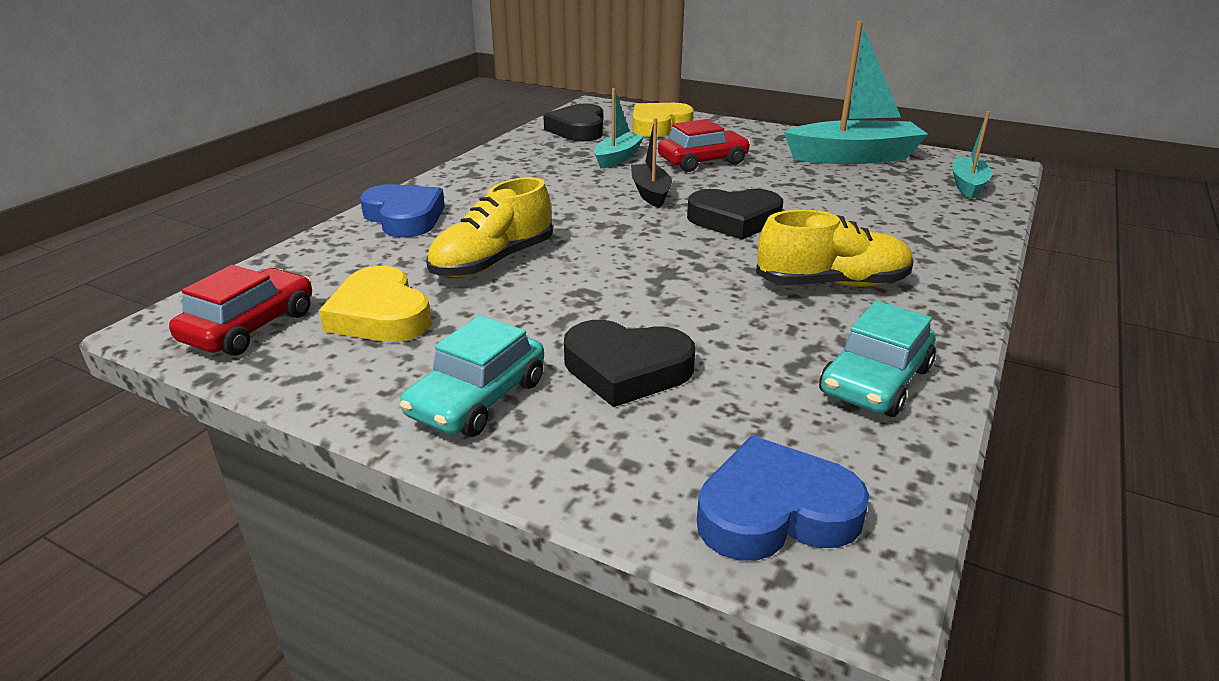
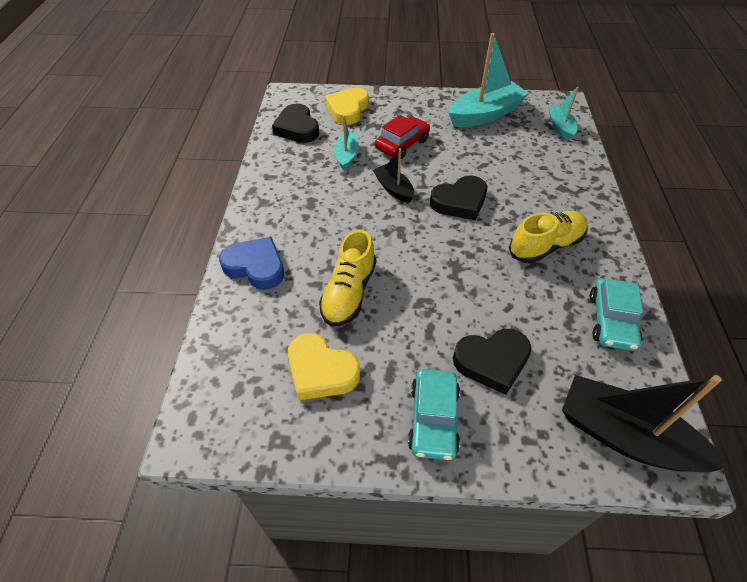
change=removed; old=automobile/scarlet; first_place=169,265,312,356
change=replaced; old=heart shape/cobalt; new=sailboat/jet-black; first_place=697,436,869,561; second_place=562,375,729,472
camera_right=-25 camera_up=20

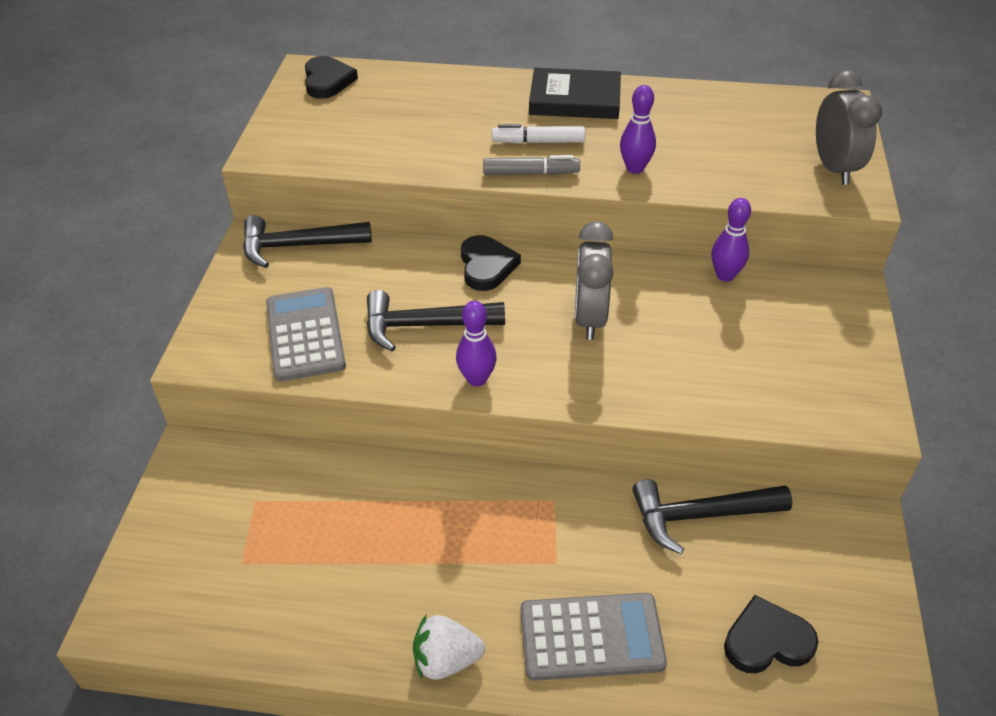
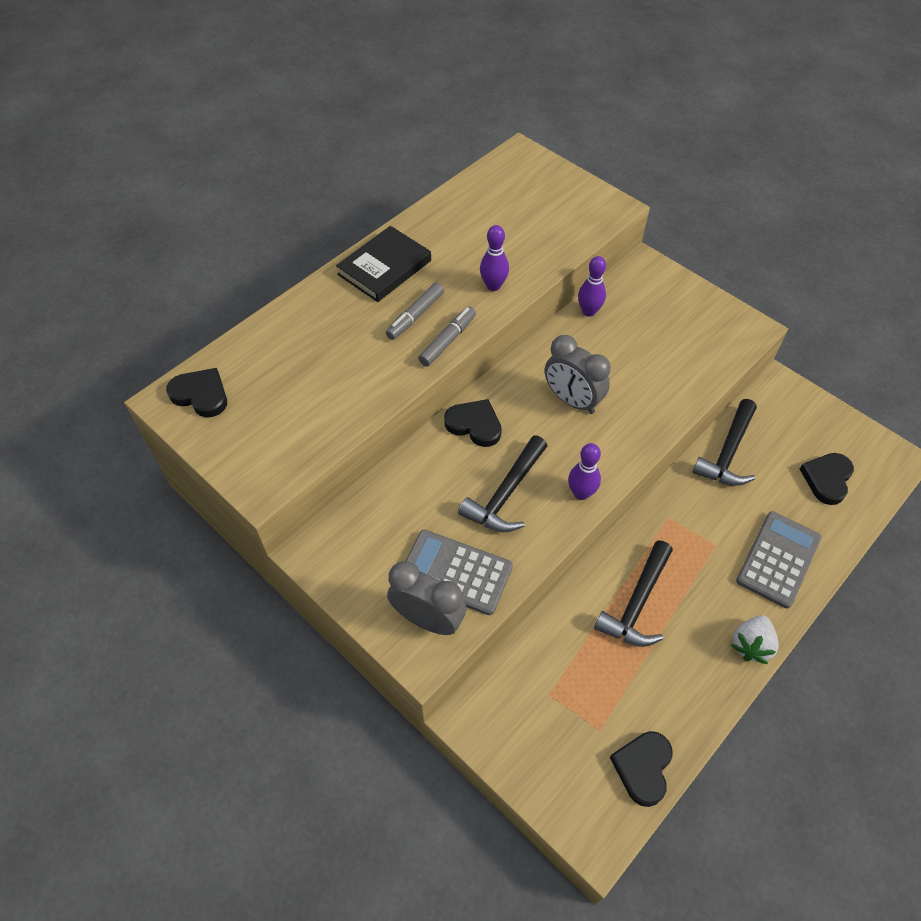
change=moved; old=claw hammer/jet-black; first_place=243,215,372,268; second_place=594,540,673,647
change=recoloured; old=marker/white; new=marker/ash-grey; first_place=492,124,585,144; second_place=386,283,444,340
change=moved; old=bedside clock/ash-grey; first_place=816,70,882,185; second_place=387,561,466,635
change=added; new=heart shape/jet-black; second_place=610,731,673,807
camera_right=-55 camera_up=10

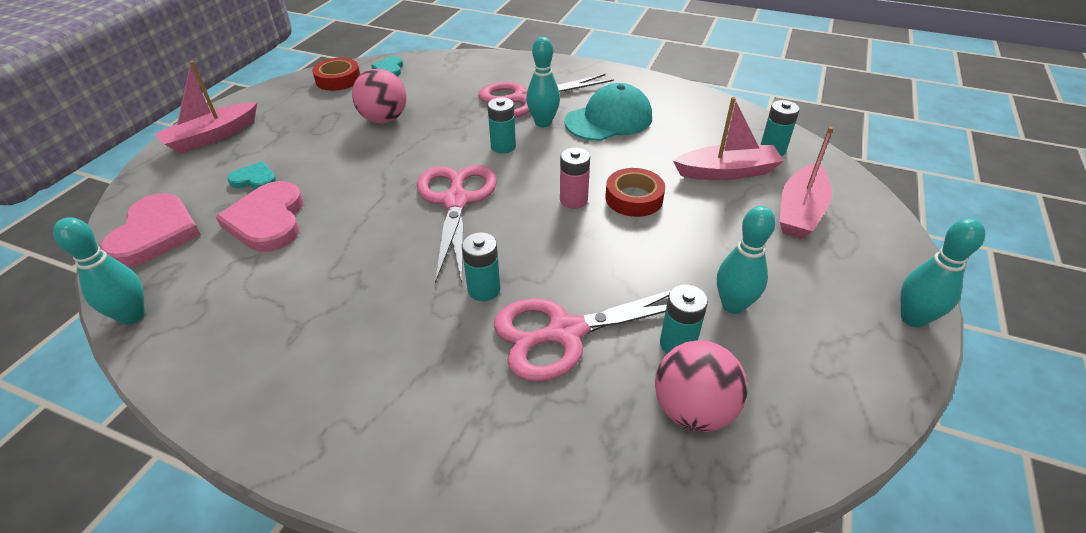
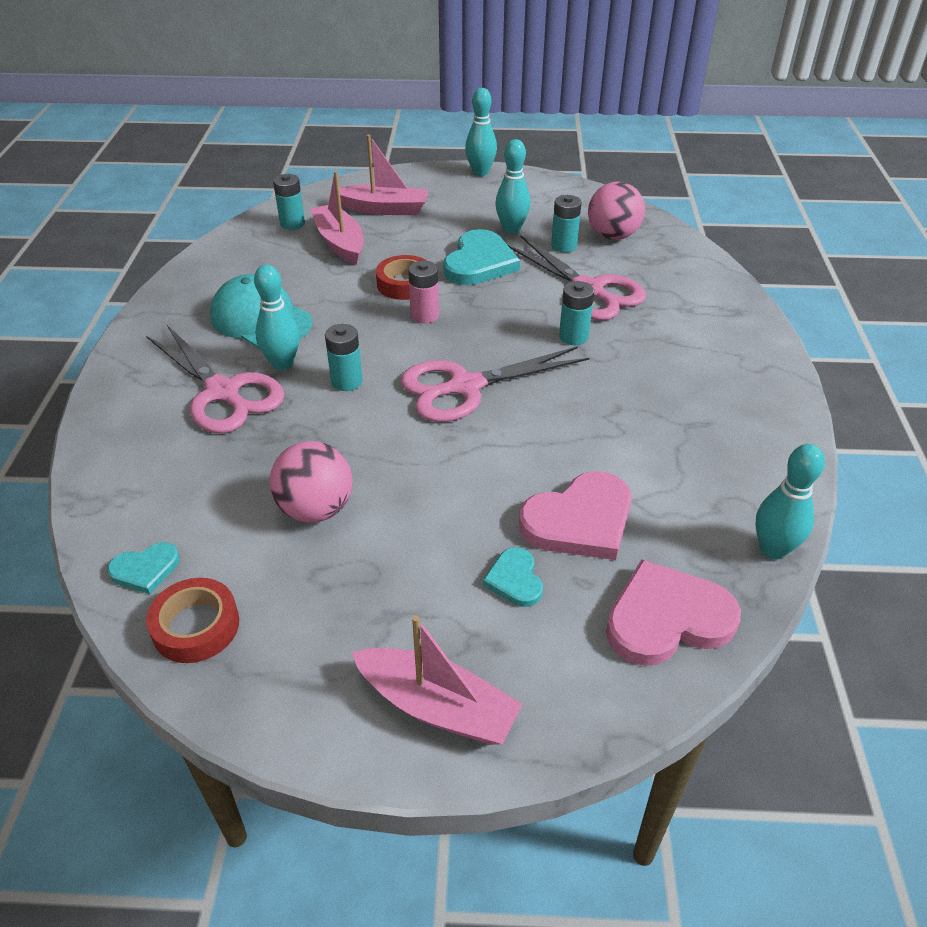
change=added; new=heart shape/turquoise; second_place=443,229,520,285
camera_right=-110 camera_up=0

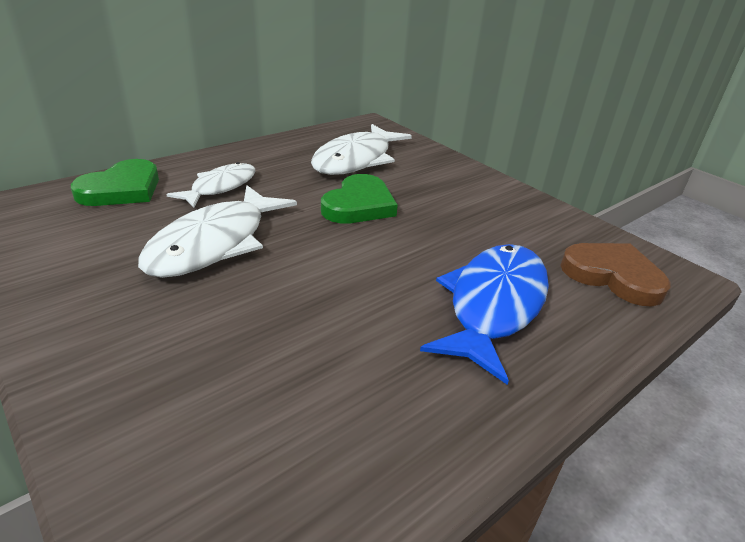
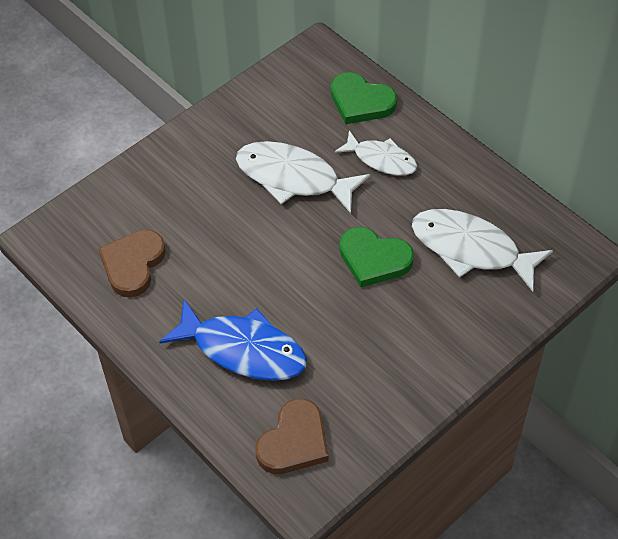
change=added; new=heart shape/brown; second_place=98,230,166,298
camera_right=90 camera_up=20

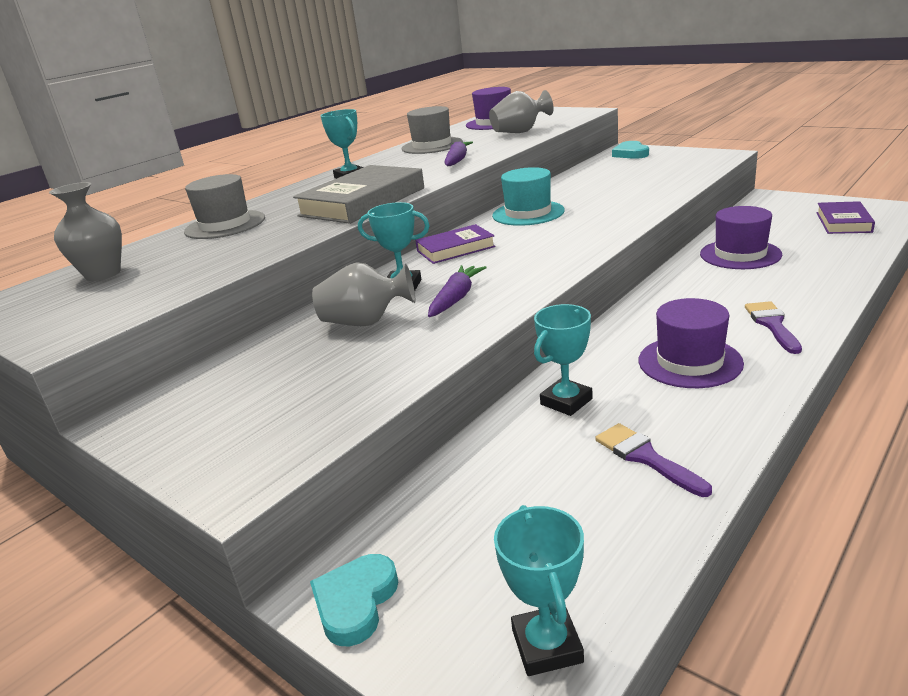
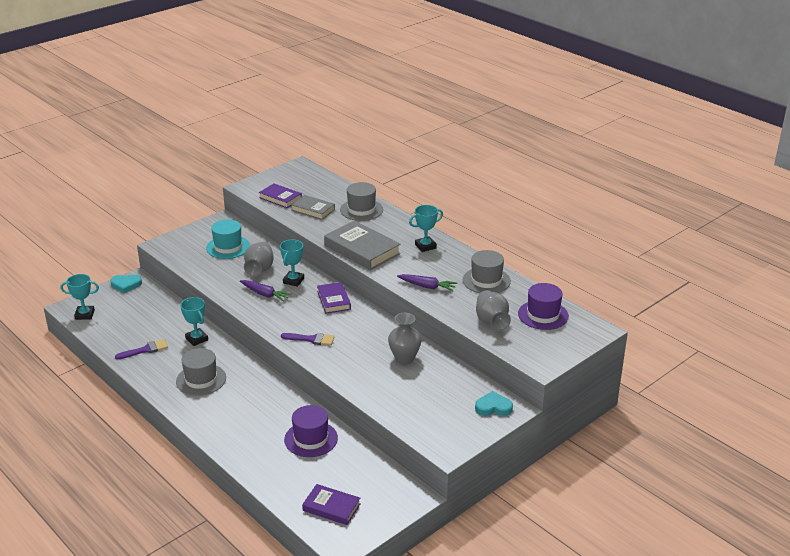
change=moved; old=flower vase/ash-grey; first_place=49,182,122,281; second_place=388,313,422,364
change=turned; old=heart shape/turquoise; first_place=310,554,398,647; second_place=110,275,142,293; degrees=150
change=moved; old=tall hat/turquoise; first_place=492,167,565,226; second_place=206,219,250,259
change=recoloured; old=tall hat/royal purple; new=tall hat/ash-grey; first_place=639,298,744,388; second_place=176,348,226,396
change=moved; old=paint brush/royal purple; first_place=745,301,802,354; second_place=281,333,335,346
change=added; new=hardcover/royal purple; second_place=259,183,302,208
change=added; new=hardcover/ash-grey; second_place=291,195,335,220
camera_right=95 camera_up=5

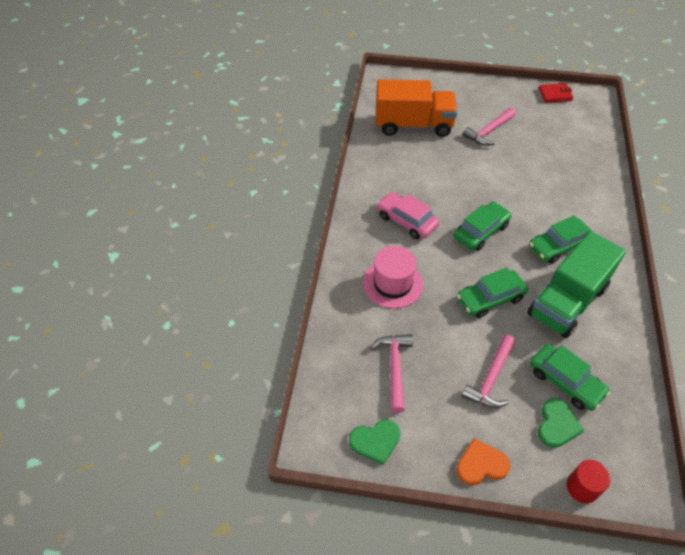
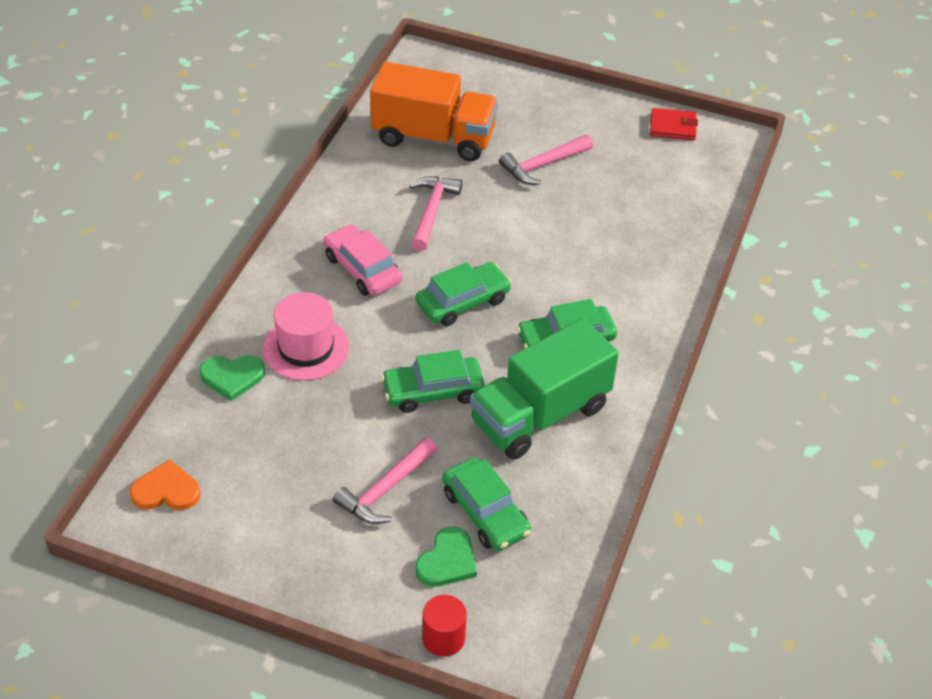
change=moved; old=heart shape/emerald; first_place=349,420,400,465; second_place=199,355,265,401
change=moved; old=claw hammer/rosy; first_place=370,334,413,413; second_place=409,176,462,251
change=moved; old=heart shape/bright orange; first_place=456,439,510,485; second_place=130,460,200,510
camera_right=10 camera_up=-5

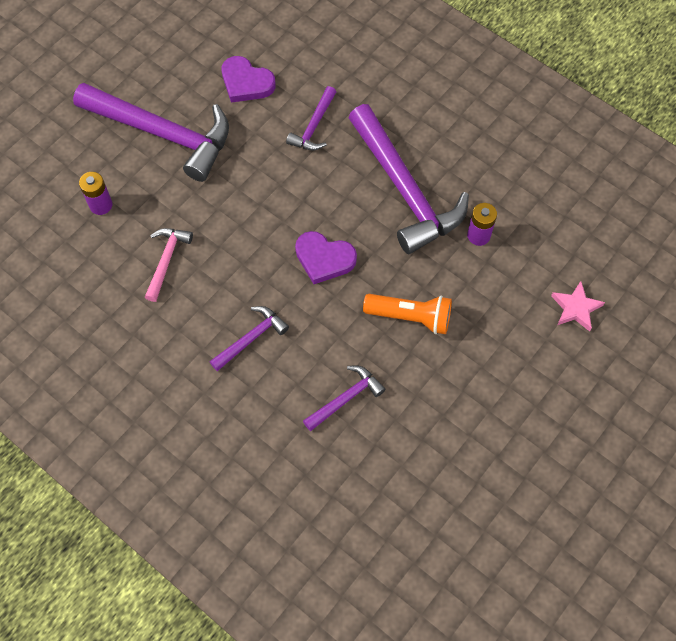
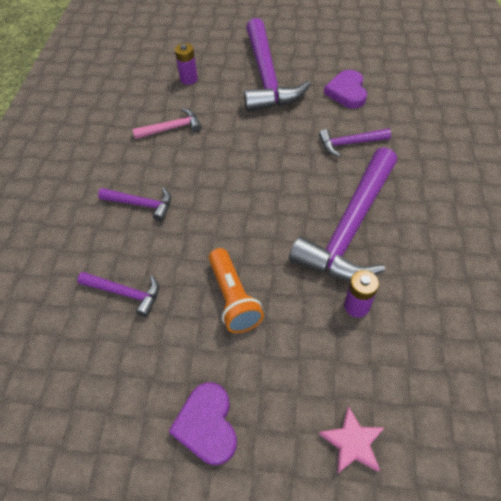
change=moved; old=heart shape/royal purple; first_place=295,231,357,284; second_place=168,382,237,465
camera_right=60 camera_up=-10

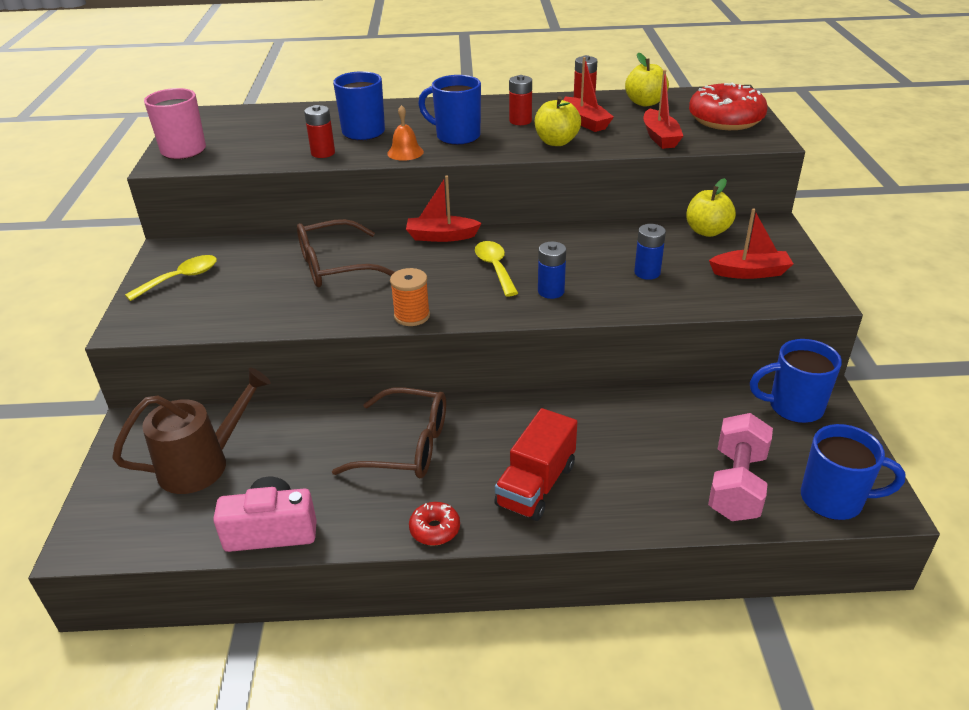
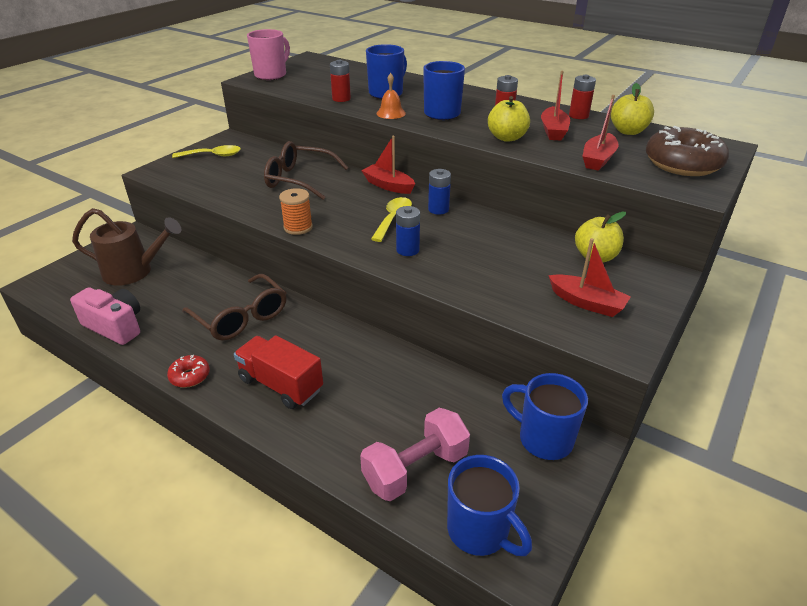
change=turned; old=toy truck/scarlet; first_place=494,408,577,521; second_place=234,335,323,409; degrees=60
change=moved; old=battery/cobalt; first_place=634,224,666,280; second_place=428,169,451,215
change=recoloured; old=doughnut/scarlet; new=doughnut/brown; first_place=689,83,768,130; second_place=646,126,729,176
camera_right=35 camera_up=0

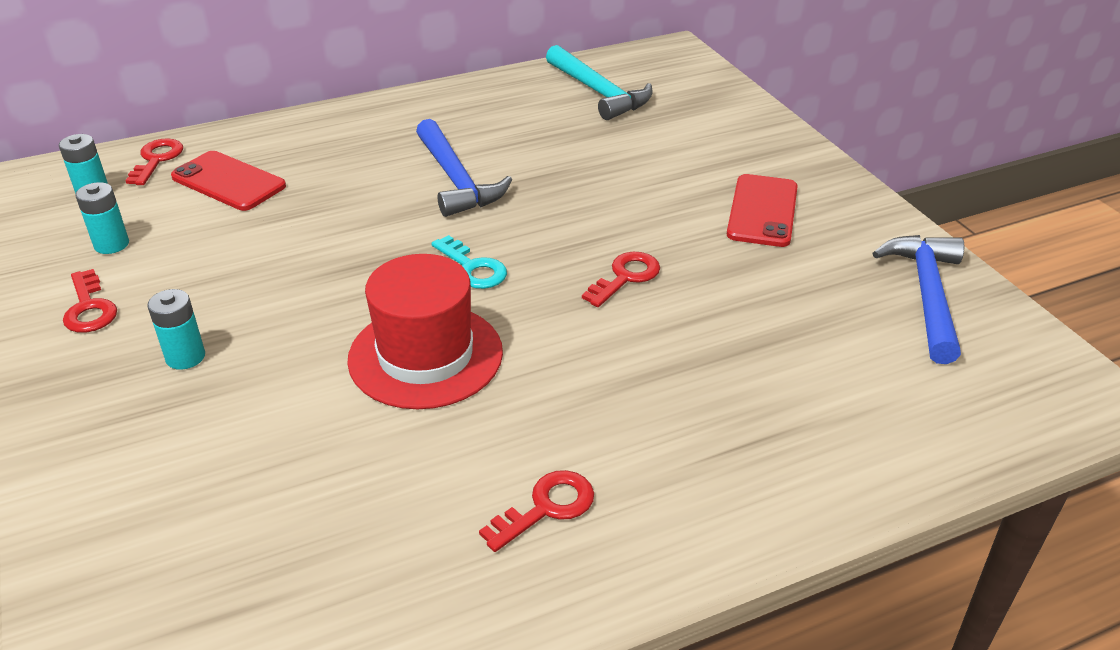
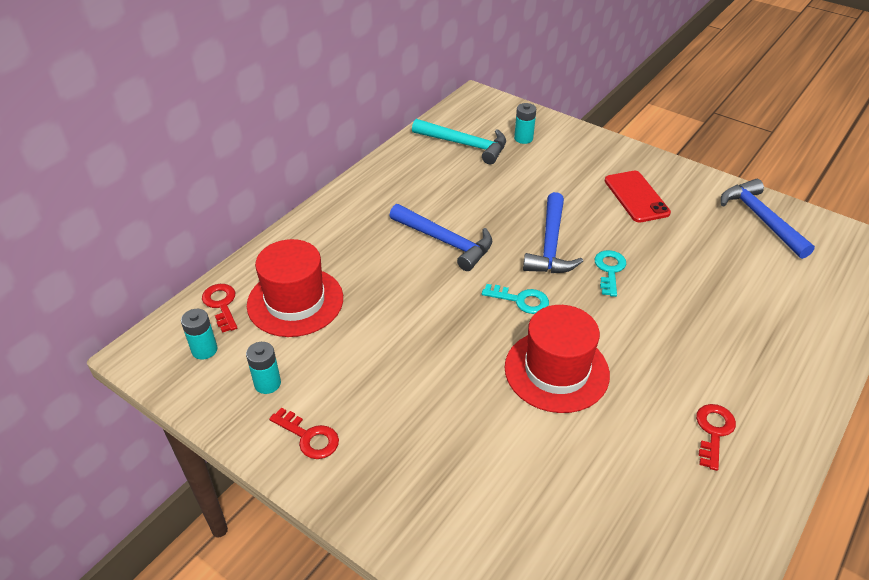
change=moved; old=battery/turquoise; first_place=147,289,205,370; second_place=514,103,536,144
change=replaced; old=smartphone/scarlet; new=tall hat/scarlet; first_place=171,151,286,211; second_place=247,239,343,337
change=recoloured; old=door key/scarlet; new=door key/turquoise; first_place=582,252,660,307; second_place=594,250,626,297
change=added; new=claw hammer/cobalt; second_place=523,192,583,273
camera_right=-30 camera_up=5

